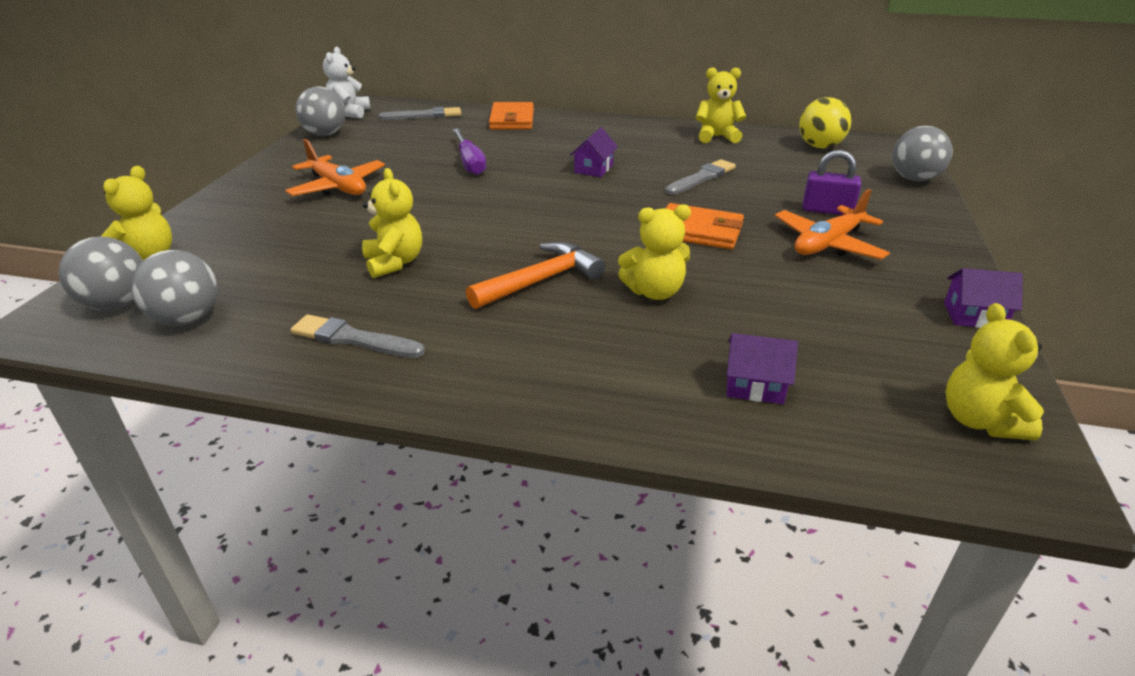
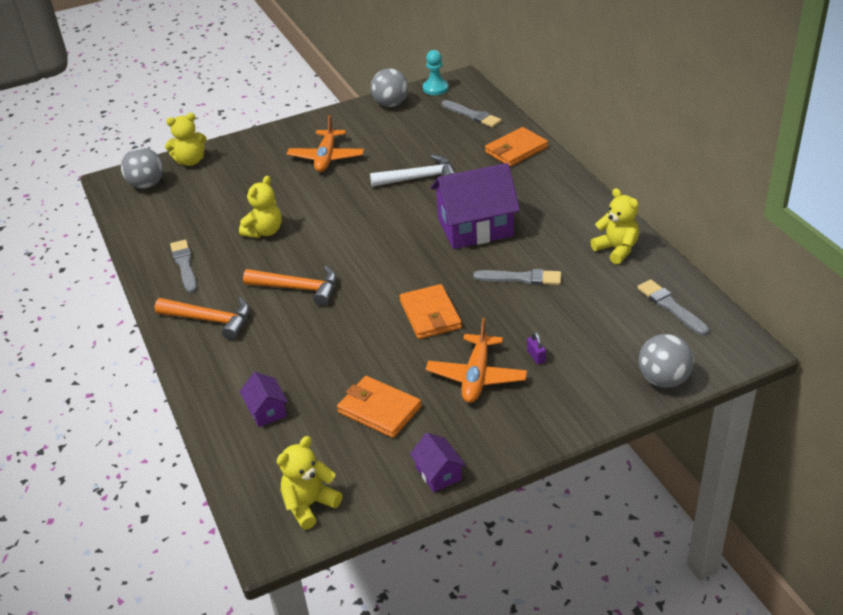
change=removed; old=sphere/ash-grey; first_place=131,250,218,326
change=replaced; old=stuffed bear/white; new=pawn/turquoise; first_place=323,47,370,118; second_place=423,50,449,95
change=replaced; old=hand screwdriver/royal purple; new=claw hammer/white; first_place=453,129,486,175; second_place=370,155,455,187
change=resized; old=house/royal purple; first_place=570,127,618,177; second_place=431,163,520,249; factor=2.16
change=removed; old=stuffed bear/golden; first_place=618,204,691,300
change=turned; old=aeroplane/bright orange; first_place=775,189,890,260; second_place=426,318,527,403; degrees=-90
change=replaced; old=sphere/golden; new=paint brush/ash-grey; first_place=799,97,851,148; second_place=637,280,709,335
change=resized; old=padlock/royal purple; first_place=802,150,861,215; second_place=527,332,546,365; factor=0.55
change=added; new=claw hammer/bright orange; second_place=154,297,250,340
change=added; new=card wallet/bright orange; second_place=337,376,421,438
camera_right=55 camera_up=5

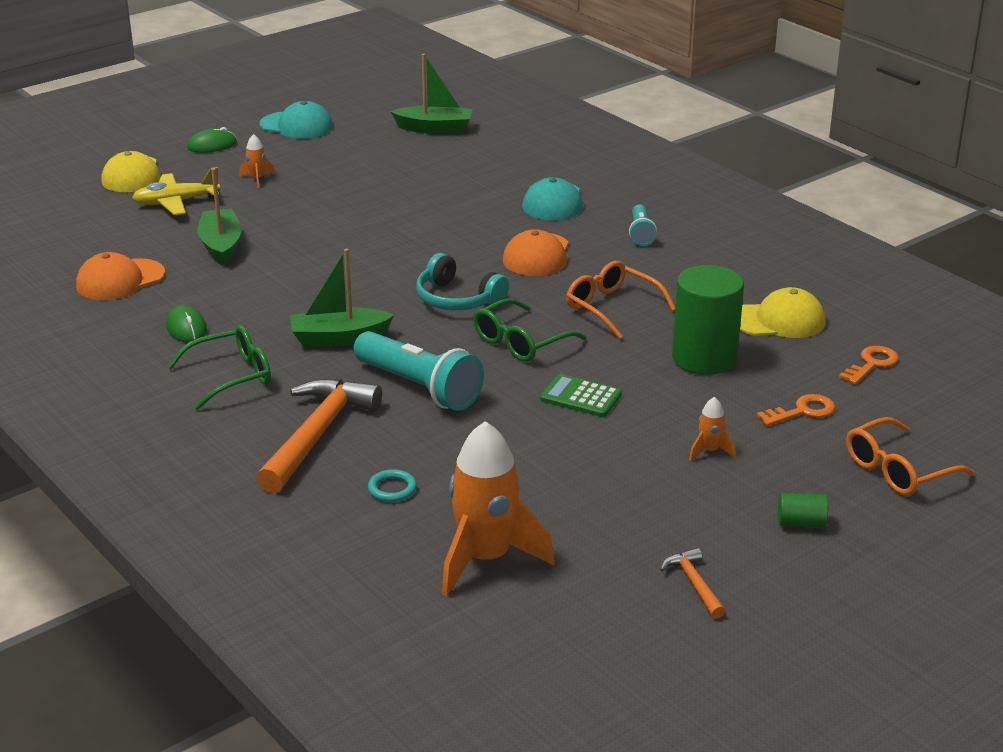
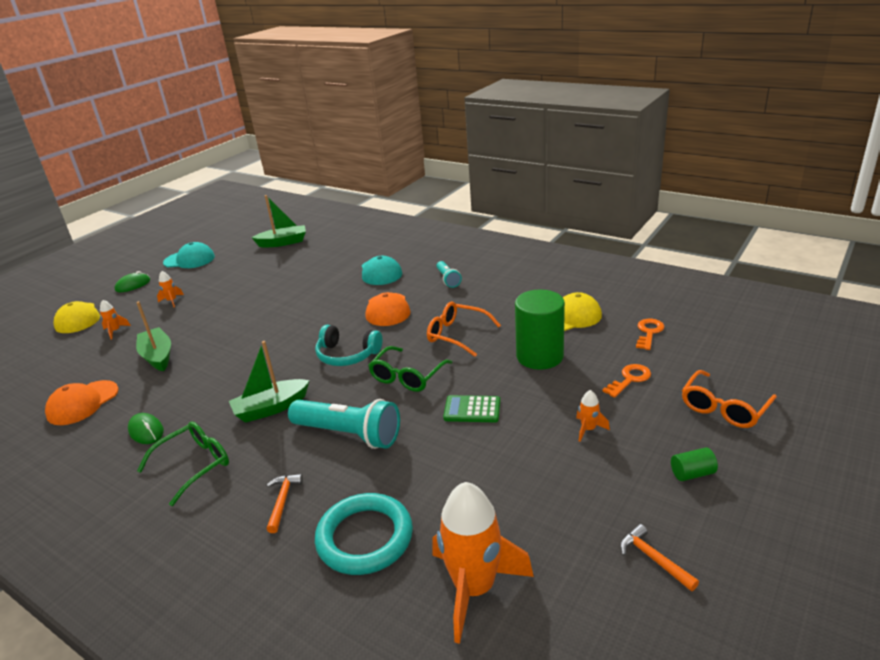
change=replaced; old=aeroplane/golden; new=spaceship/bright orange; first_place=132,167,220,215; second_place=100,300,131,340
change=resized; old=claw hammer/bright orange; first_place=256,378,382,493; second_place=266,474,303,533; factor=0.47
change=resized; old=torus/turquoise; first_place=368,469,417,502; second_place=315,493,413,575; factor=2.32
camera_right=-15 camera_up=0

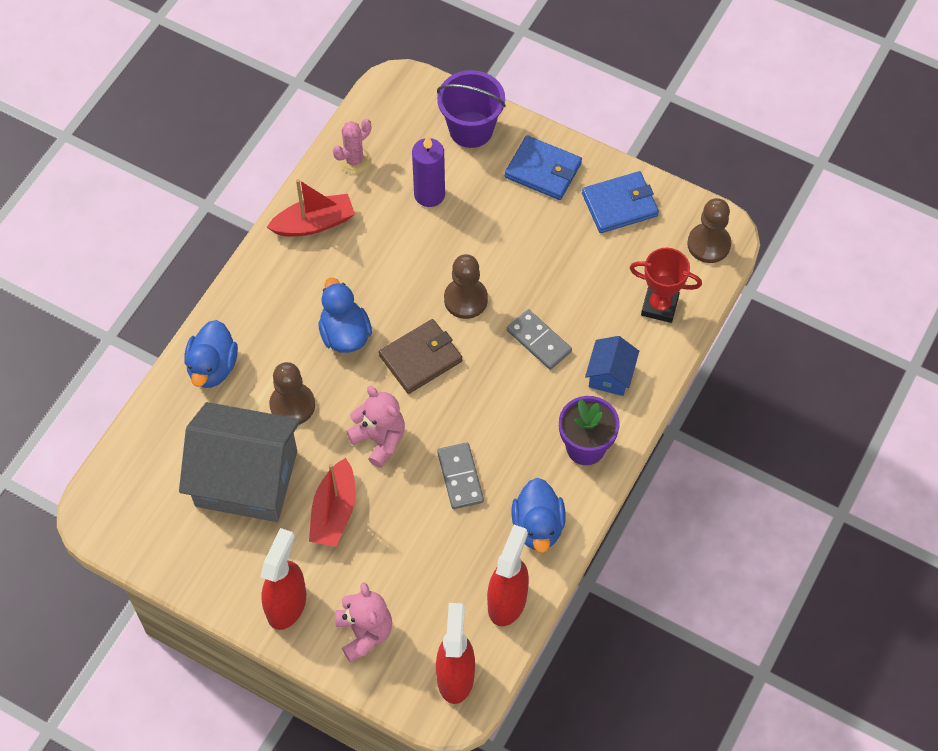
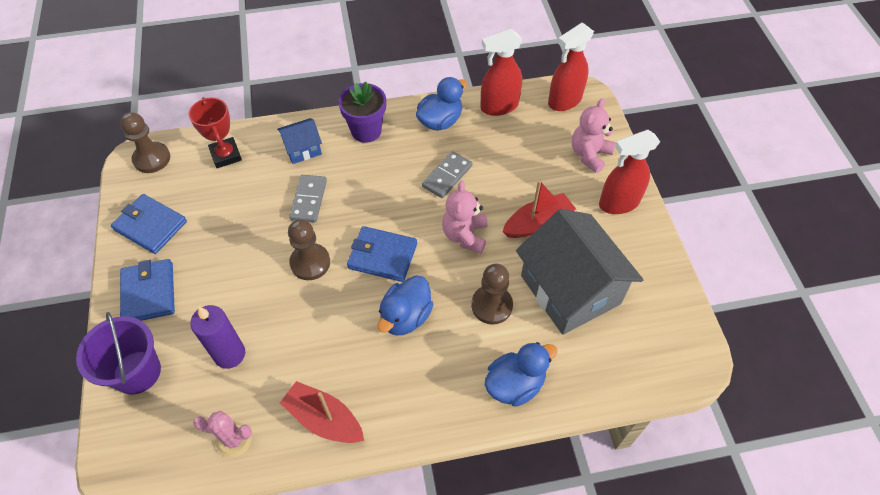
change=recoloured; old=card wallet/brown; new=card wallet/cobalt; first_place=379,319,462,394; second_place=347,226,417,282
camera_right=-130 camera_up=-5

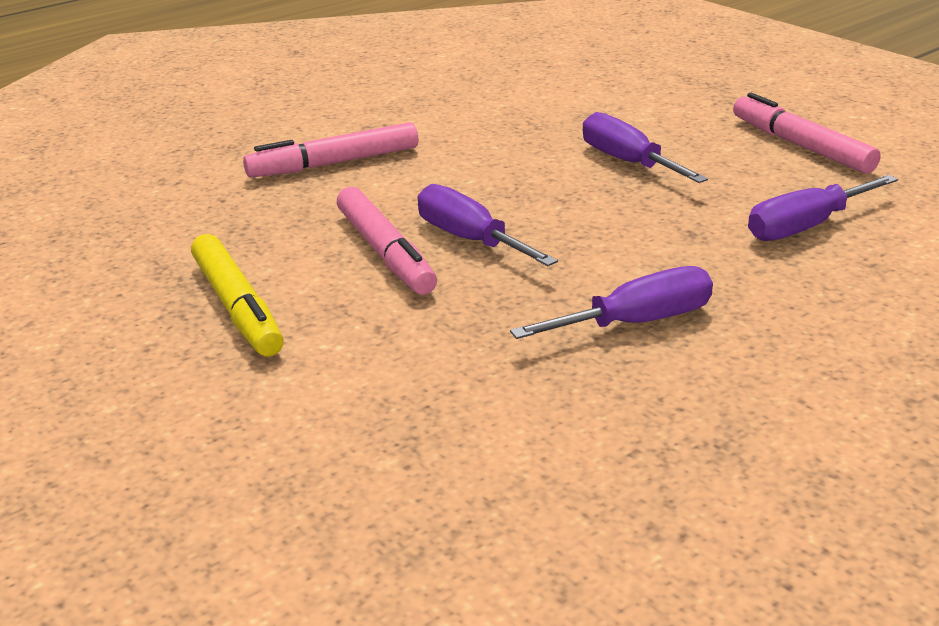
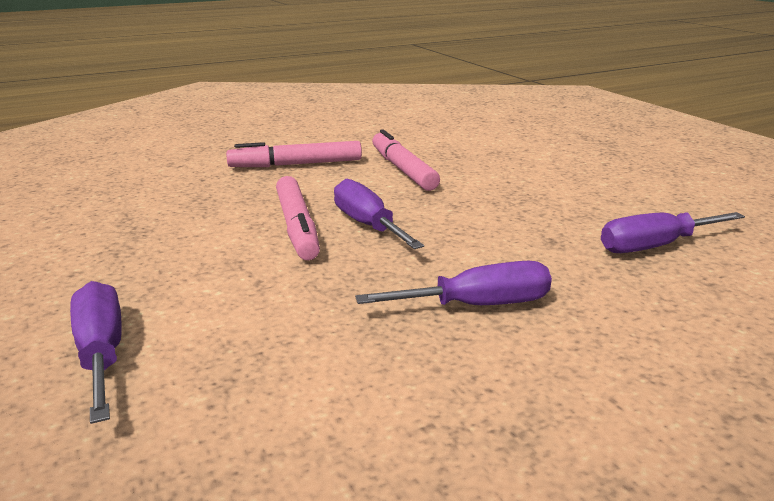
change=removed; old=marker/golden; first_place=191,234,284,357
change=moved; old=hand screwdriver/royal purple; first_place=583,112,708,183; second_place=70,281,122,424
change=moved; old=marker/rosy; first_place=733,93,881,174; second_place=372,129,440,191
camera_right=10 camera_up=-5

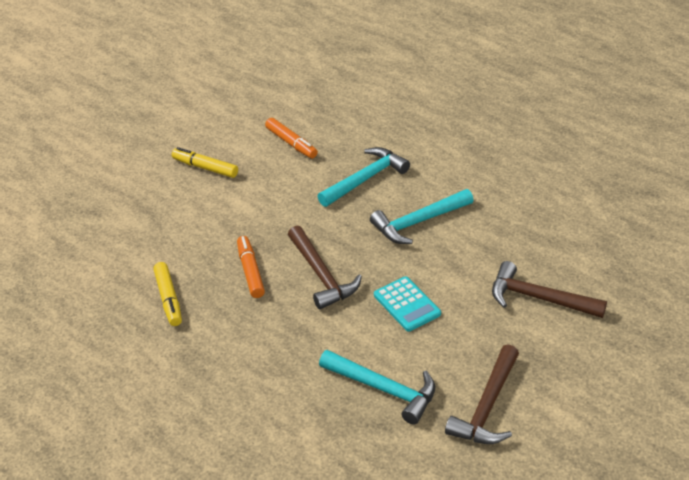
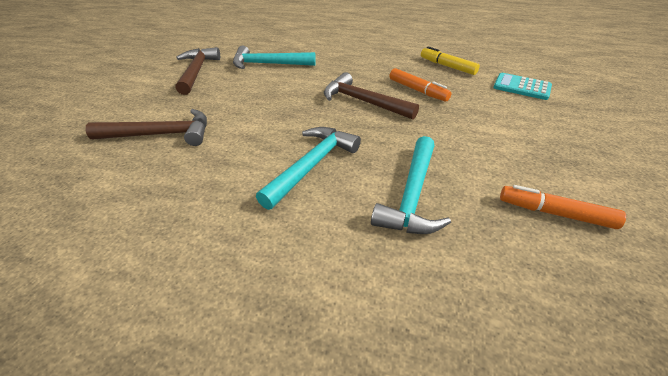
change=removed; old=marker/golden; first_place=172,147,238,178
change=moved; old=pocket calculator/turquoise; first_place=374,276,441,332; second_place=493,73,552,100
camera_right=150 camera_up=0

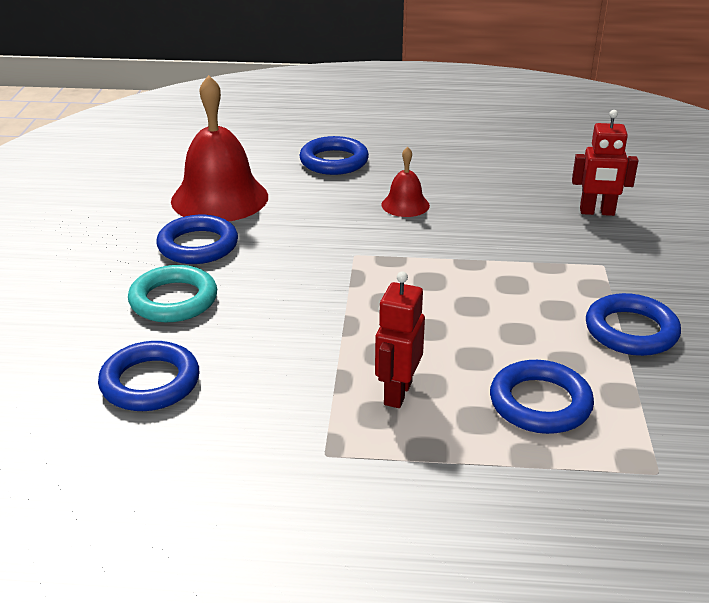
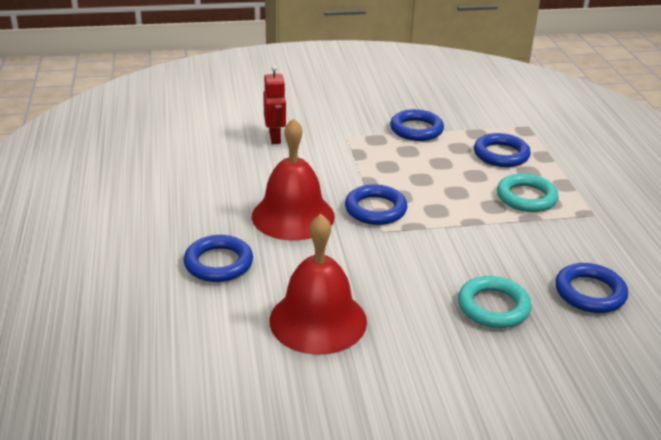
change=moved; old=torus/cobalt; first_place=156,215,238,264; second_place=345,184,408,225
change=replaced; old=toy robot/scarlet; new=torus/turquoise; first_place=375,271,425,408; second_place=497,174,559,212
change=resized; old=school bell/scarlet; first_place=381,147,430,217; second_place=252,118,335,241; factor=2.04
camera_right=-105 camera_up=0

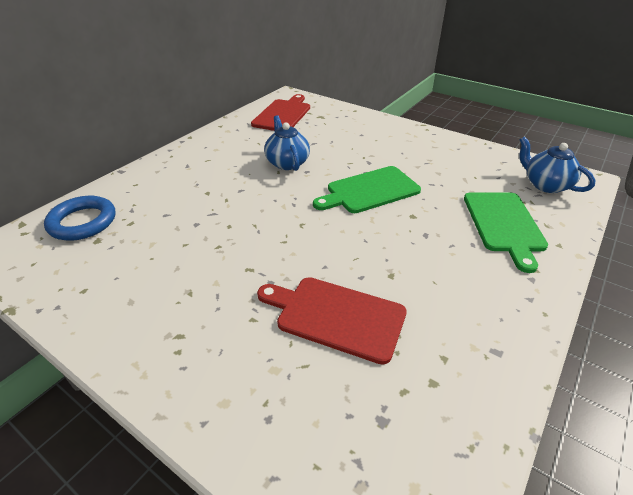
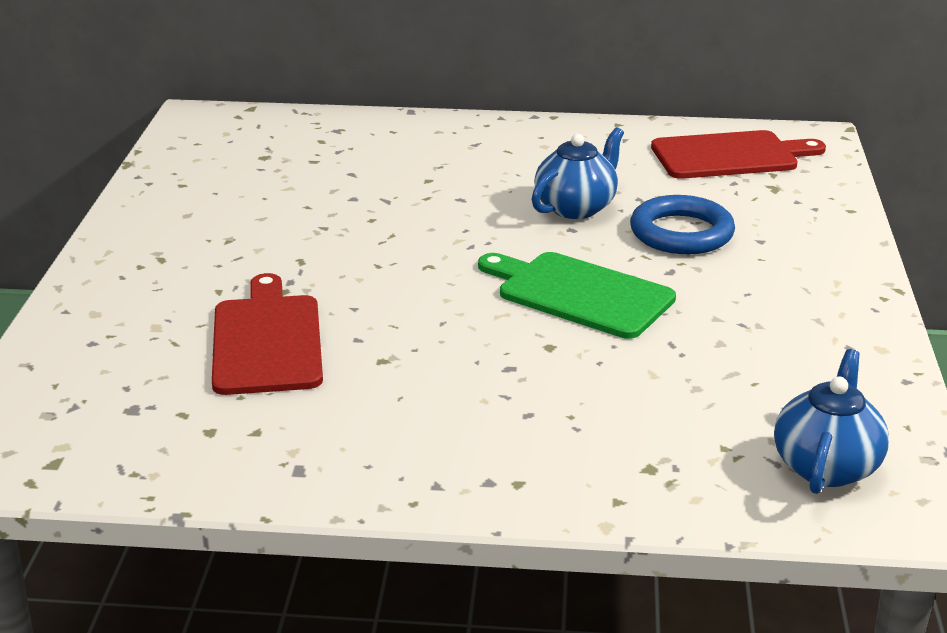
change=moved; old=torus/cobalt; first_place=44,196,116,241; second_place=630,195,735,254
change=removed; old=cutting board/emerald; first_place=464,192,548,273
camera_right=60 camera_up=-10

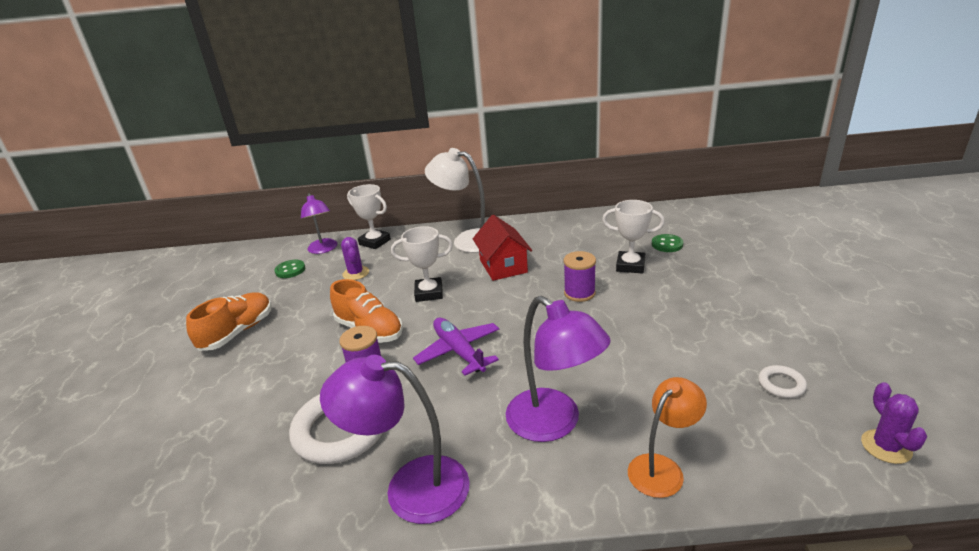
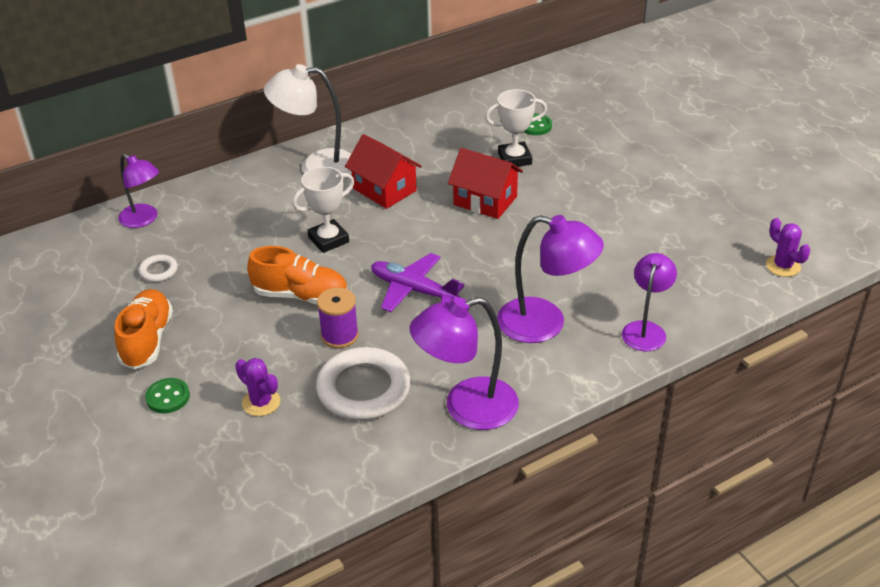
change=moved; old=sewing button/emerald; first_place=274,260,305,278; second_place=145,378,190,413
change=moved; old=saguaro cactus/royal purple; first_place=341,237,369,280; second_place=235,358,281,416
change=removed; old=prize cup/white; first_place=347,184,391,249
change=replaced; old=bobbin/royal purple; new=house/scarlet; first_place=563,251,596,302; second_place=448,148,523,219
change=recoloured; old=reading lamp/bright orange; new=reading lamp/royal purple; first_place=628,377,707,498; second_place=622,253,677,351
change=moved; old=torus/white; first_place=758,365,807,398; second_place=139,254,178,282
camera_right=-30 camera_up=10

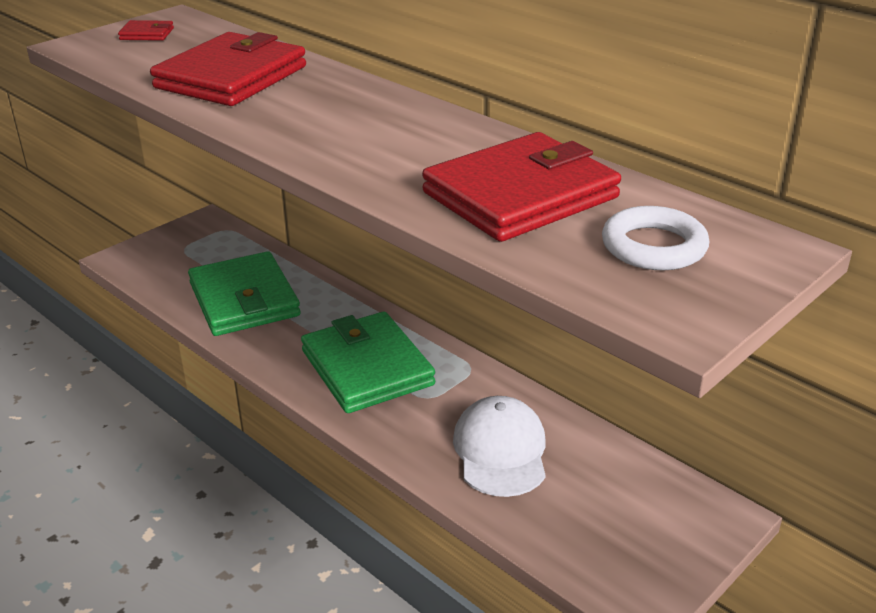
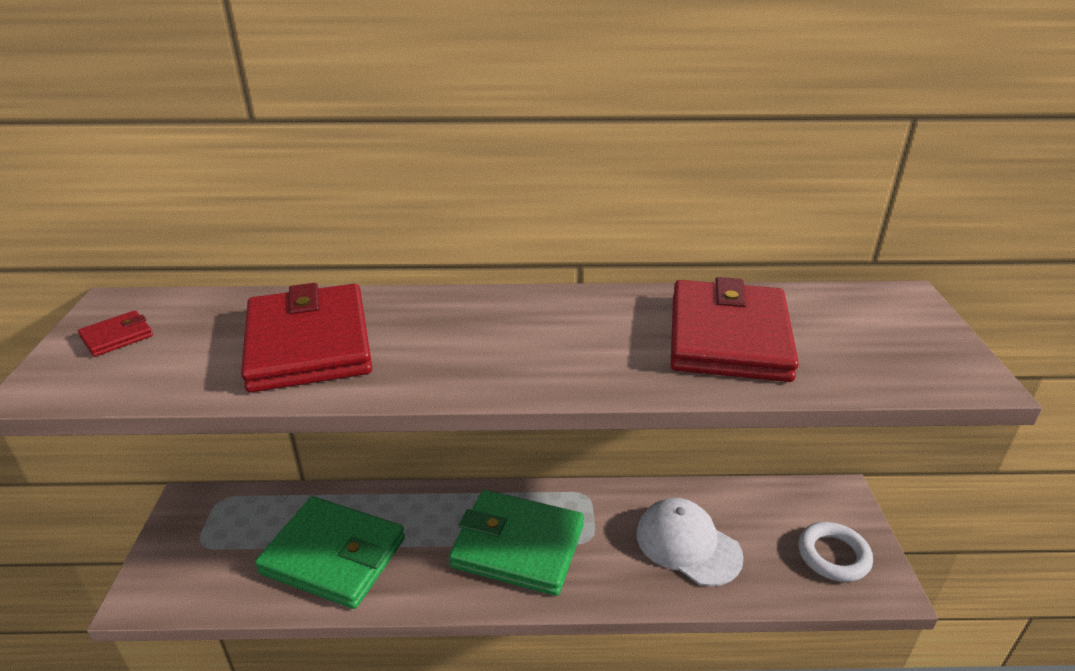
change=moved; old=torus/white; first_place=602,206,709,270; second_place=798,522,873,582
camera_right=-45 camera_up=0

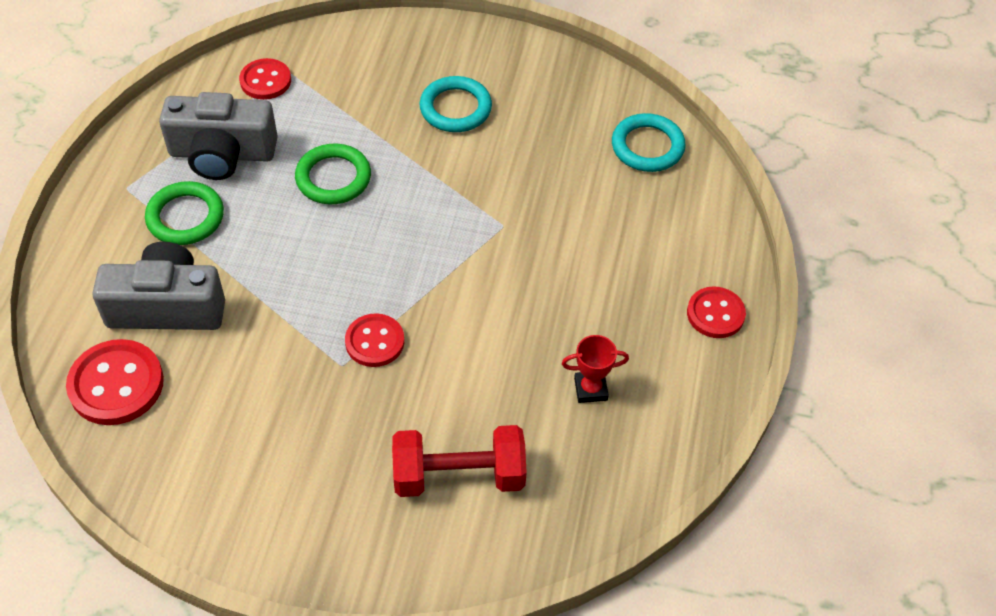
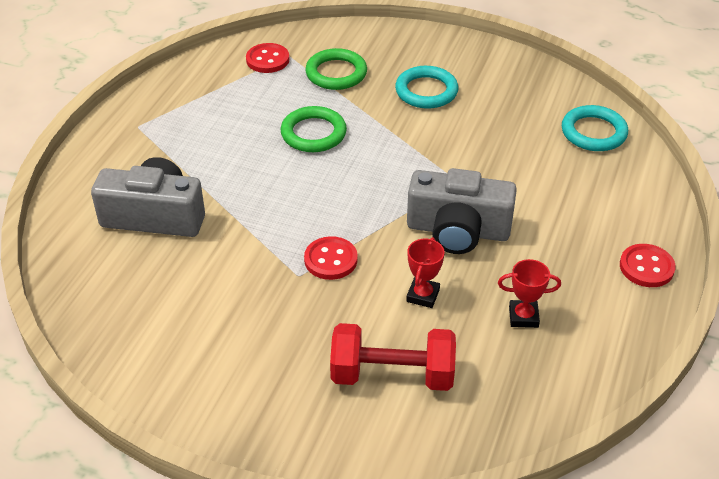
change=removed; old=sewing button/scarlet; first_place=66,339,164,425
change=moved; old=torus/emerald; first_place=145,181,224,245; second_place=305,48,367,90
change=moved; old=compact camera/ash-grey; first_place=159,92,278,180; second_place=407,168,517,254
change=added; new=prize cup/scarlet; second_place=406,237,445,308
camera_right=10 camera_up=-10

